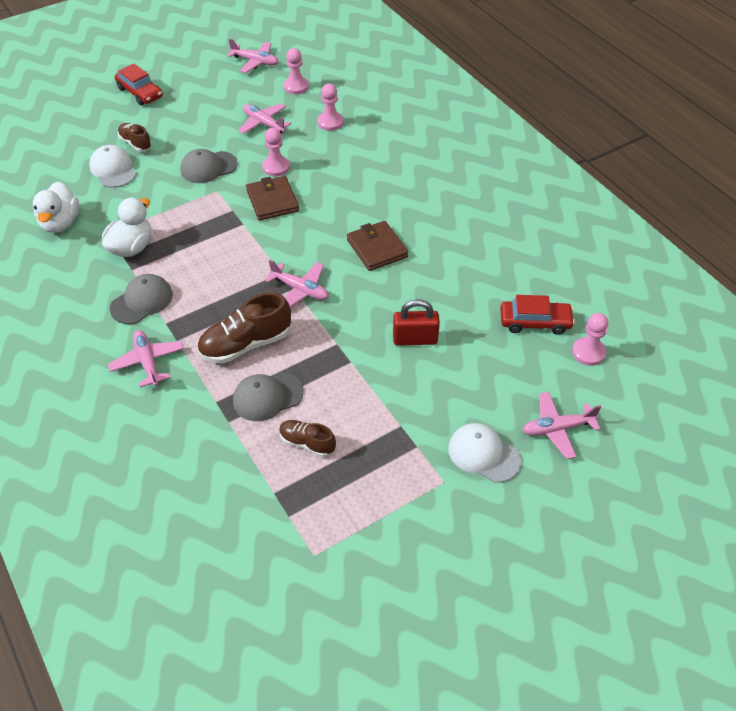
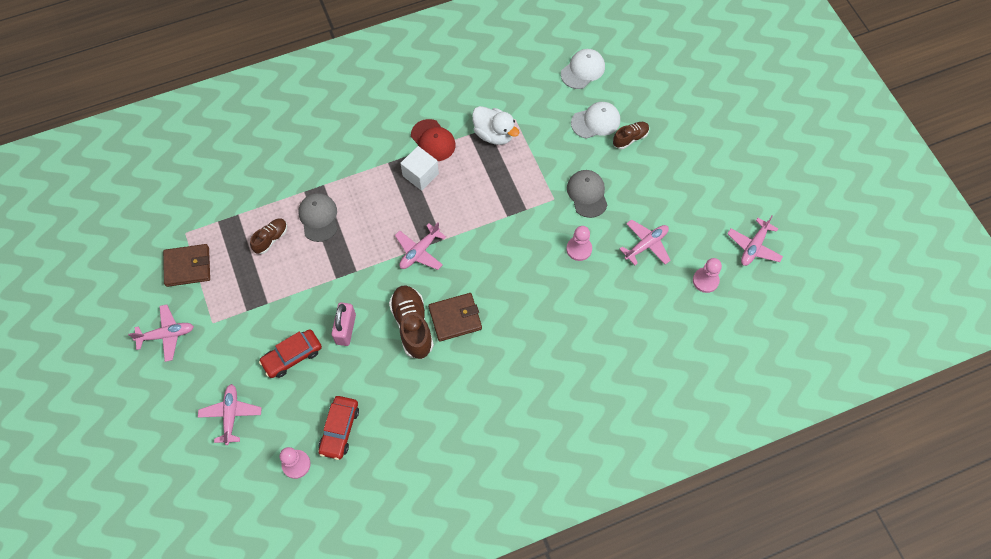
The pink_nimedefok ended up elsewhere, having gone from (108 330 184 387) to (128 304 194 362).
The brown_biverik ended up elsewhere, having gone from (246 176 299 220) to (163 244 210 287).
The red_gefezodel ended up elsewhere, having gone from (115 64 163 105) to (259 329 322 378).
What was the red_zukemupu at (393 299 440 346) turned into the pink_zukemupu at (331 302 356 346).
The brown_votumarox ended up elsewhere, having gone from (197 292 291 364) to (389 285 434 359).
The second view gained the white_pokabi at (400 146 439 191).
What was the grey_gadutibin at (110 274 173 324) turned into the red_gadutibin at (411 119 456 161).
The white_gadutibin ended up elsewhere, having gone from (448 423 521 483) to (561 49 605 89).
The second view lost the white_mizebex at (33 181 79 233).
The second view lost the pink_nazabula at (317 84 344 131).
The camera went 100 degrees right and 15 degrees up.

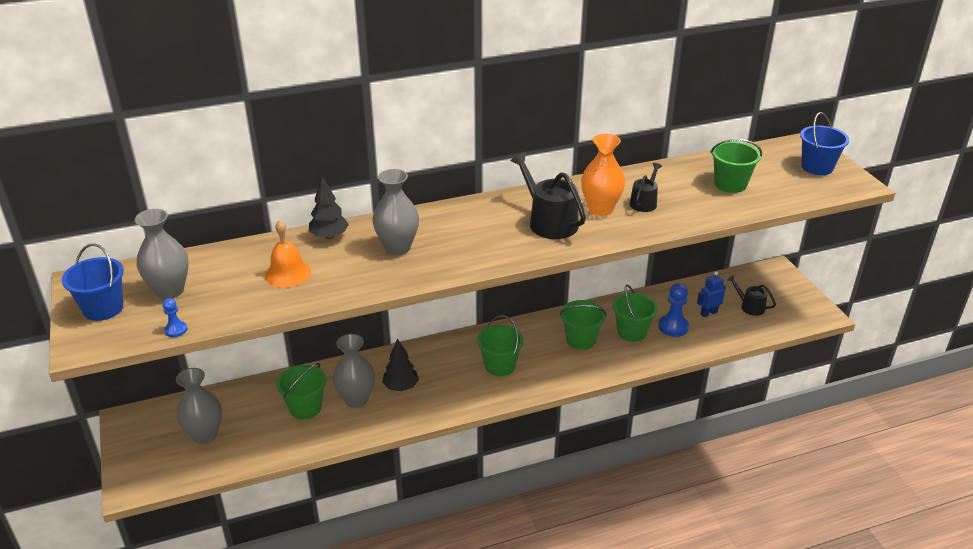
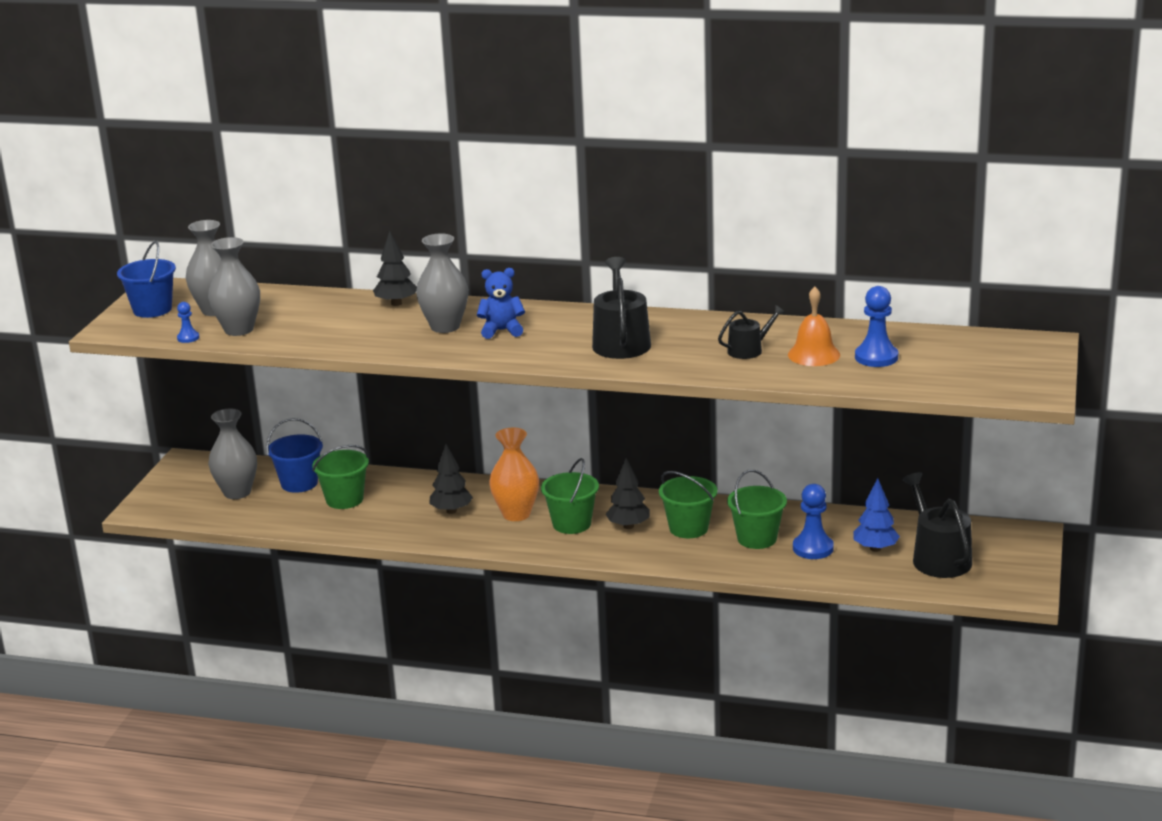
The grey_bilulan ended up elsewhere, having gone from (333 334 375 408) to (208 237 260 336).
The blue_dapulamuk ended up elsewhere, having gone from (800 112 849 175) to (266 418 323 493).
The second view gained the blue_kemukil at (477 268 525 339).
The orange_bilulan ended up elsewhere, having gone from (581 134 625 216) to (489 427 539 521).
The second view gained the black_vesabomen at (605 458 650 529).
The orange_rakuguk ended up elsewhere, having gone from (265 220 311 288) to (788 287 840 366).
Where the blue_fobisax stood at (697 271 726 317), the blue_vesabomen came to stand at (853 478 900 552).
Where the green_dapulamuk stood at (711 139 762 193), the blue_nazabula came to stand at (855 286 898 367).
The size of the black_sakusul at (727 275 776 316) changed by a factor of 1.74.
The camera went 35 degrees right and 10 degrees down.

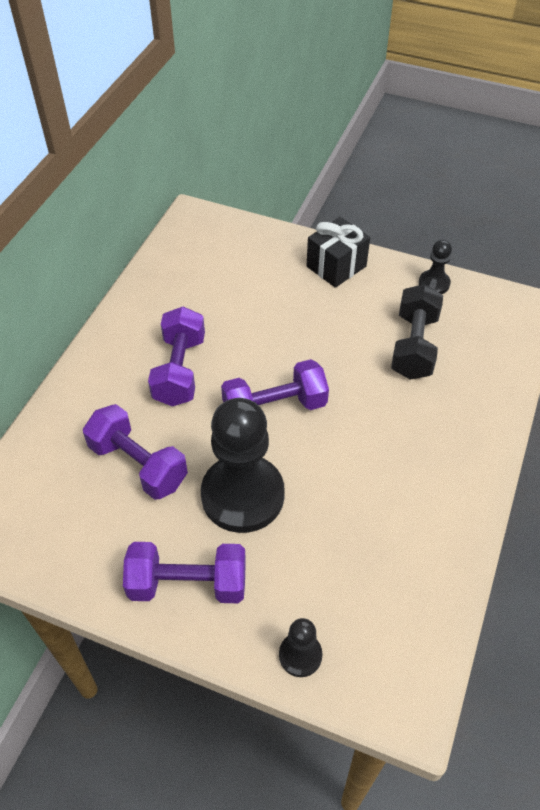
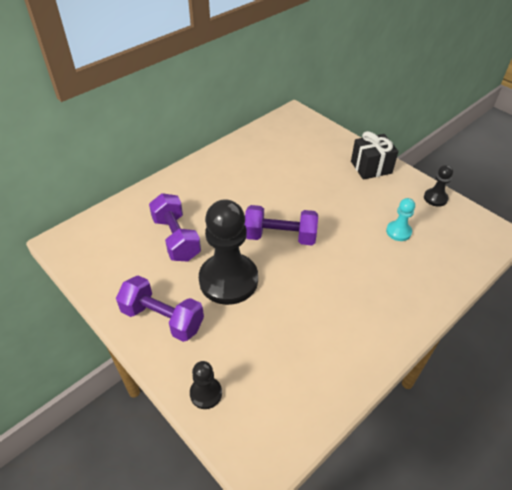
Where the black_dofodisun stood at (391 284 443 380), the turquoise_nazabula came to stand at (386 198 415 241).
The second view lost the purple_dofodisun at (148 307 205 406).
The camera went 25 degrees right and 5 degrees down.

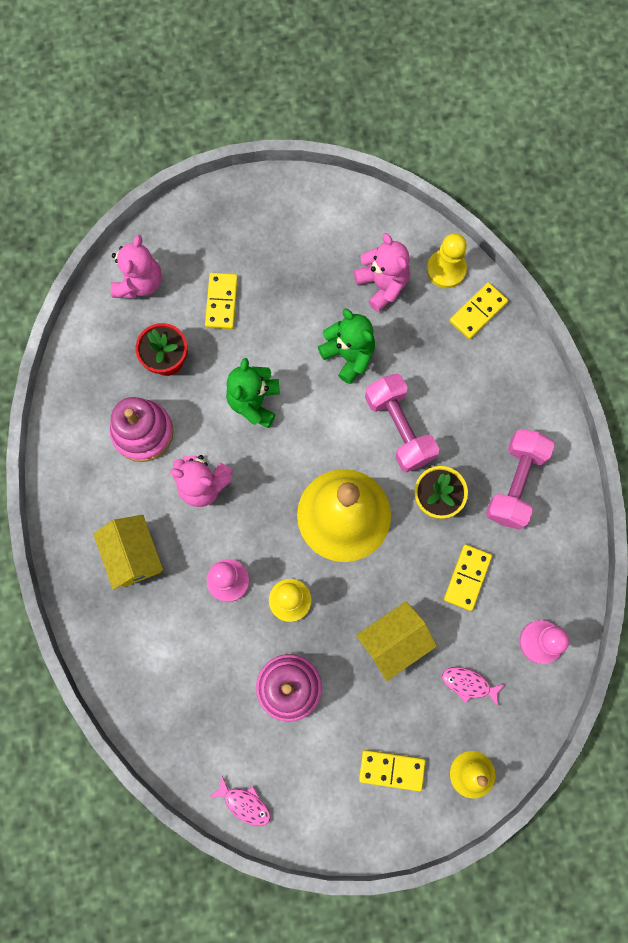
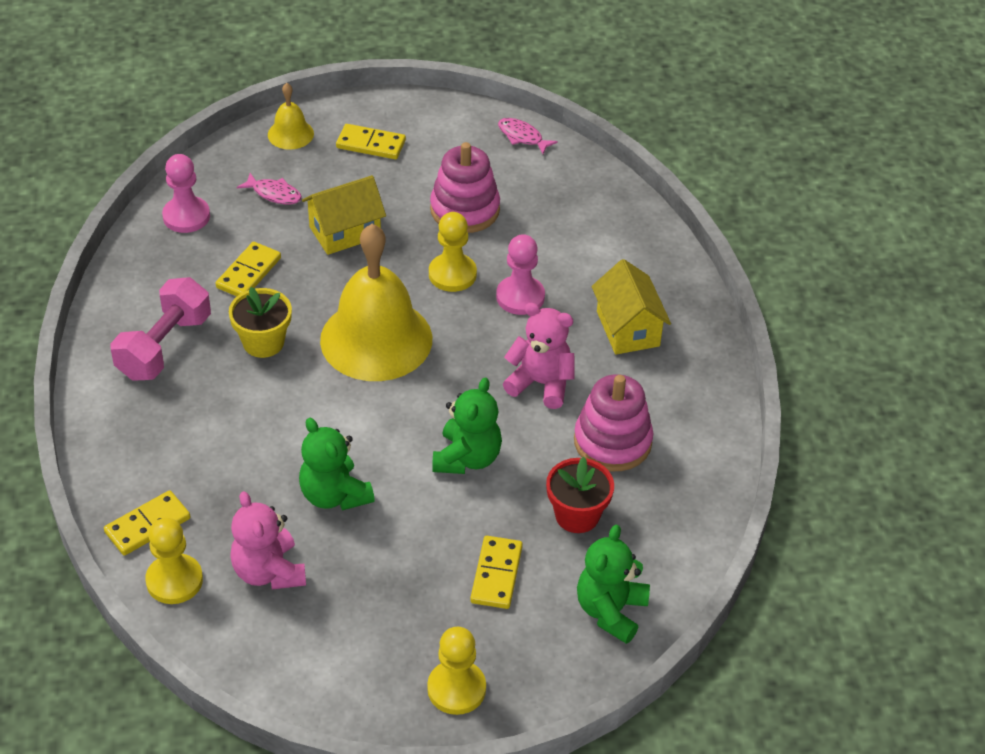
The second view gained the yellow_nazabula at (427 627 486 715).
What was the pink_kemukil at (111 235 162 298) turned into the green_kemukil at (577 525 650 644).
The second view lost the pink_dofodisun at (365 373 439 472).
The camera went 175 degrees left and 30 degrees down.

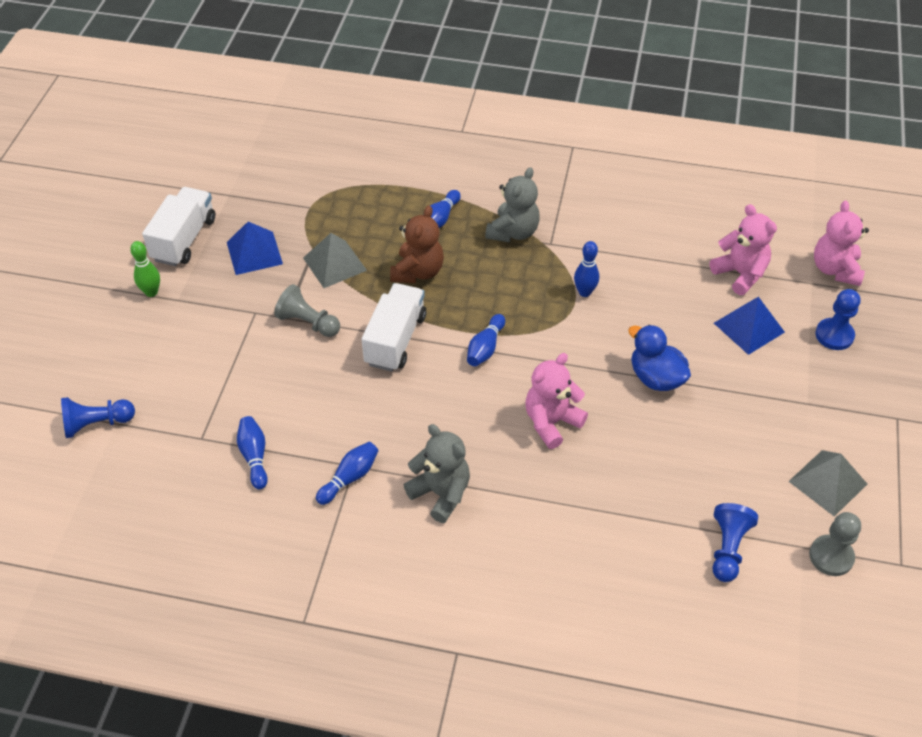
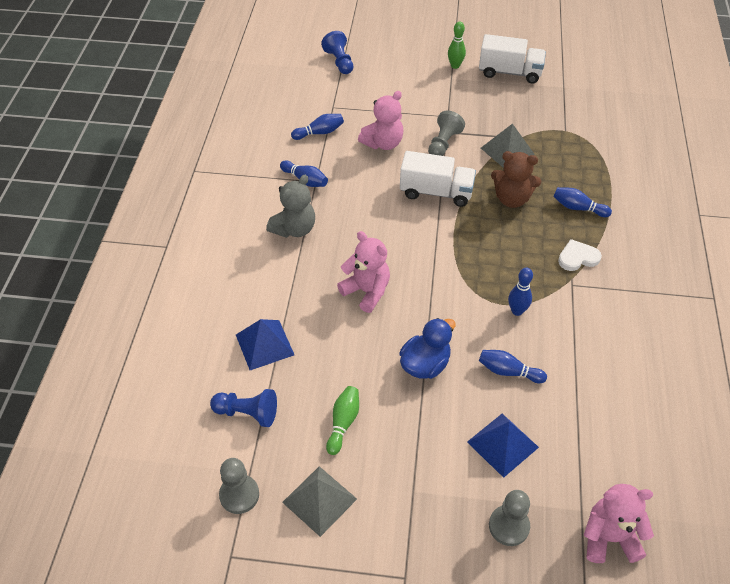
The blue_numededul ended up elsewhere, having gone from (227 222 283 275) to (236 319 294 370).
The second view gained the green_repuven at (326 386 359 455).
The pink_kemukil ended up elsewhere, having gone from (710 204 777 295) to (358 91 403 150).
The blue_repuven ended up elsewhere, having gone from (467 314 505 366) to (479 350 547 383).
What was the blue_nazabula at (815 289 860 350) turned into the grey_nazabula at (489 490 530 546).
Where the grey_kemukil stood at (485 167 540 242), the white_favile came to stand at (558 239 602 271).
The camera went 85 degrees right and 0 degrees up.

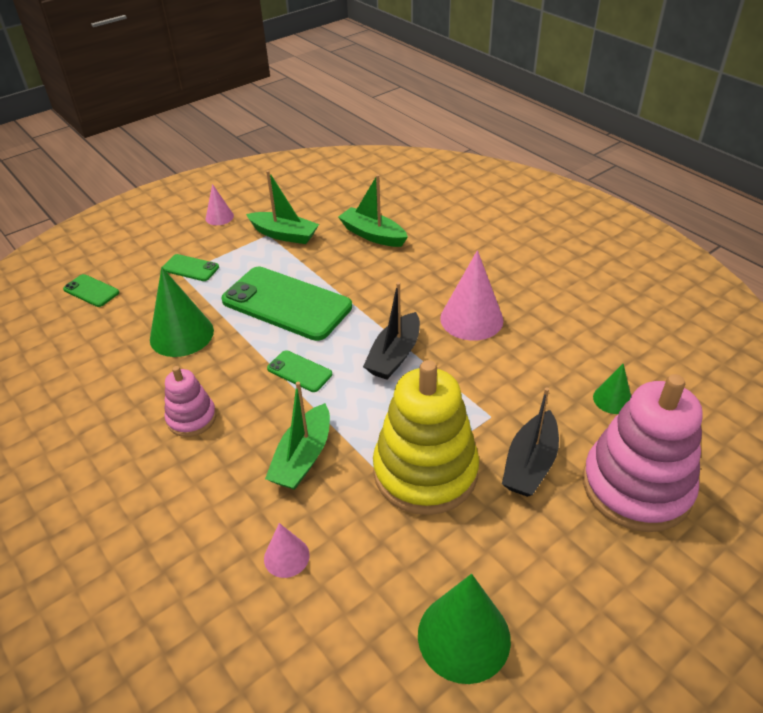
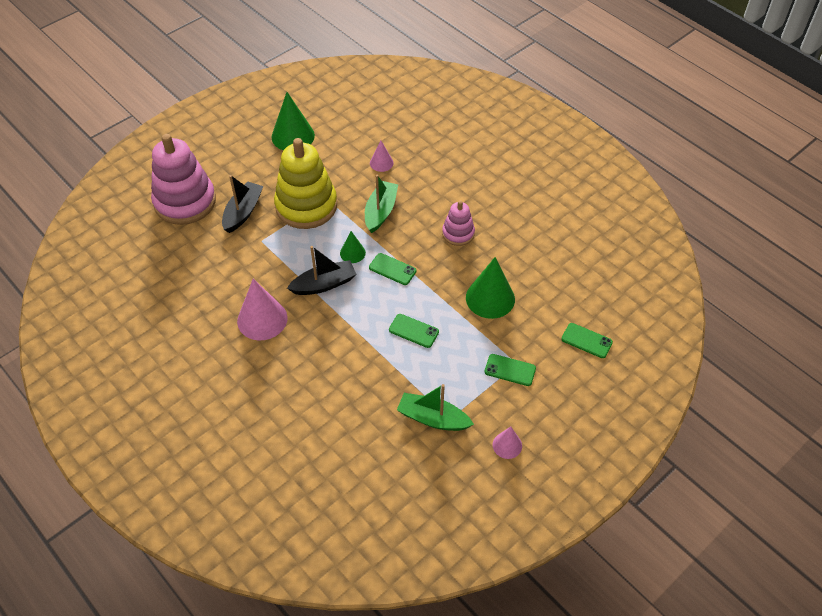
The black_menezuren at (363 282 420 380) ended up facing another way, 45 degrees clockwise from before.
The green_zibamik ended up elsewhere, having gone from (593 363 631 414) to (340 231 366 263).
The size of the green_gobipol at (221 267 352 341) changed by a factor of 0.46.
The second view lost the green_menezuren at (338 175 408 247).
The camera went 175 degrees right and 10 degrees up.

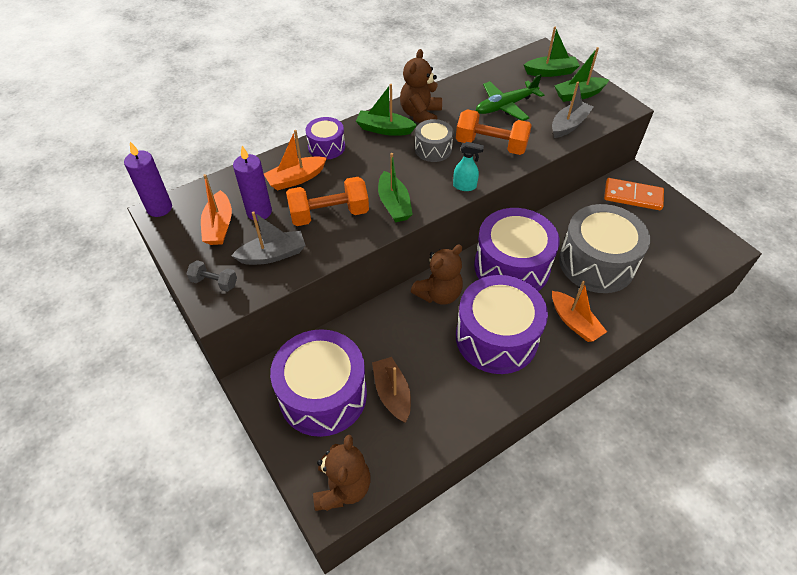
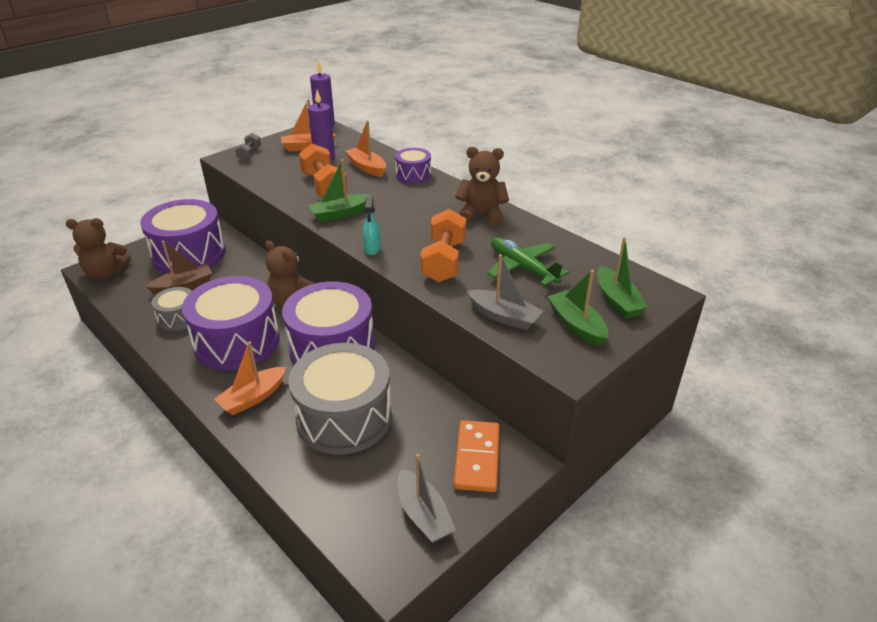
The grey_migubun ended up elsewhere, having gone from (415 119 453 162) to (151 287 192 331).
The grey_menezuren ended up elsewhere, having gone from (231 211 305 265) to (398 454 456 543).
The second view lost the green_menezuren at (356 84 417 136).
The camera went 80 degrees right and 15 degrees down.

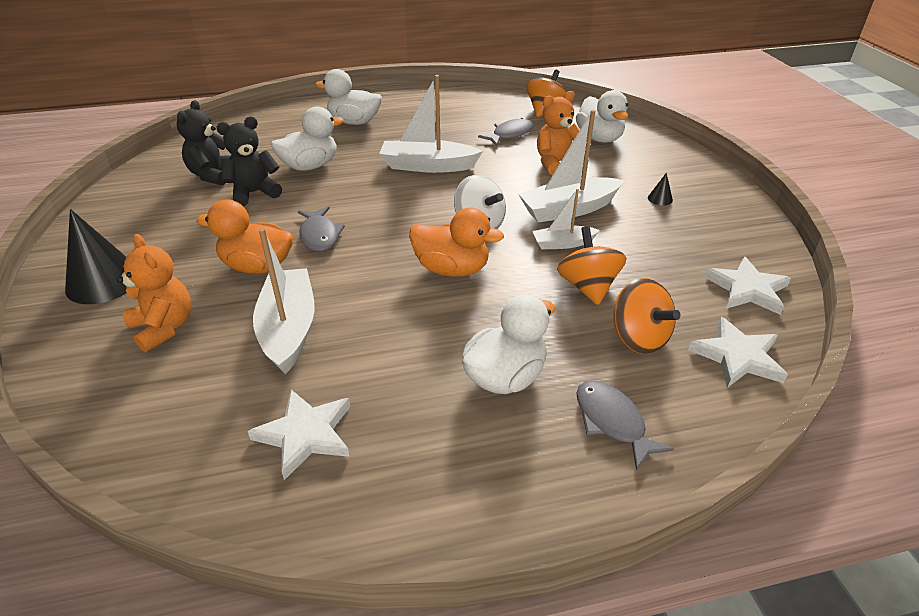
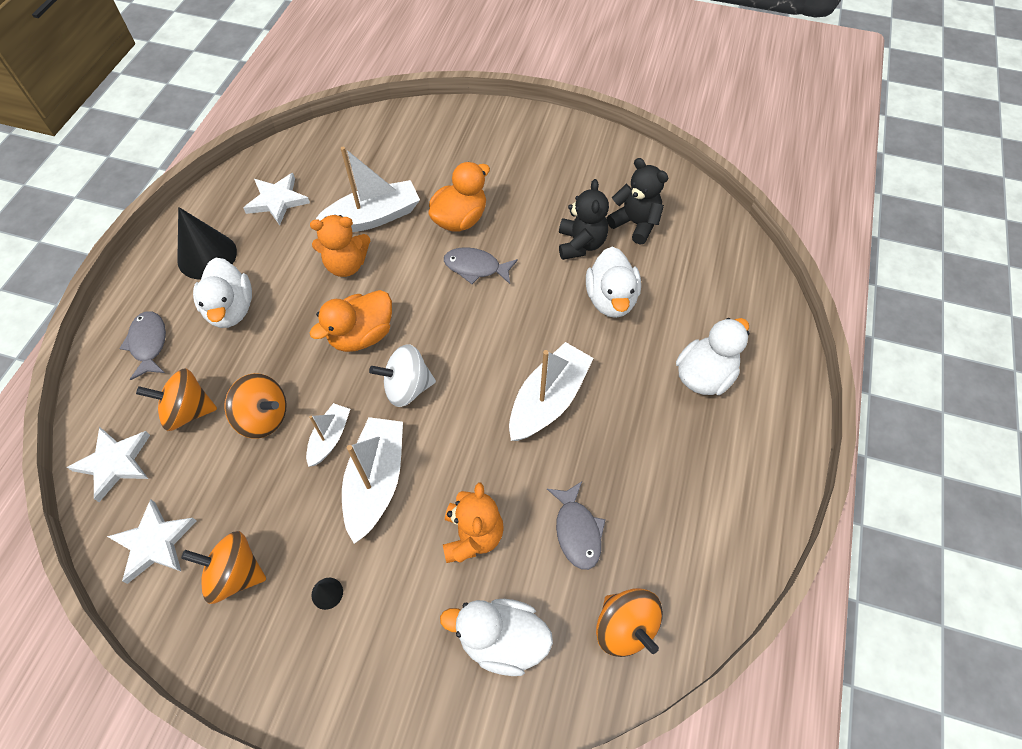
The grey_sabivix at (576 380 674 470) ended up facing another way, 105 degrees counterclockwise from before.
The black_zibamik ended up elsewhere, having gone from (65 209 127 304) to (177 207 237 280).
The second view gained the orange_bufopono at (181 531 266 604).
The orange_kemukil ended up elsewhere, having gone from (117 234 191 352) to (310 215 370 277).
The white_menezuren at (253 228 315 374) ended up facing another way, 45 degrees counterclockwise from before.
The camera went 120 degrees right and 20 degrees up.

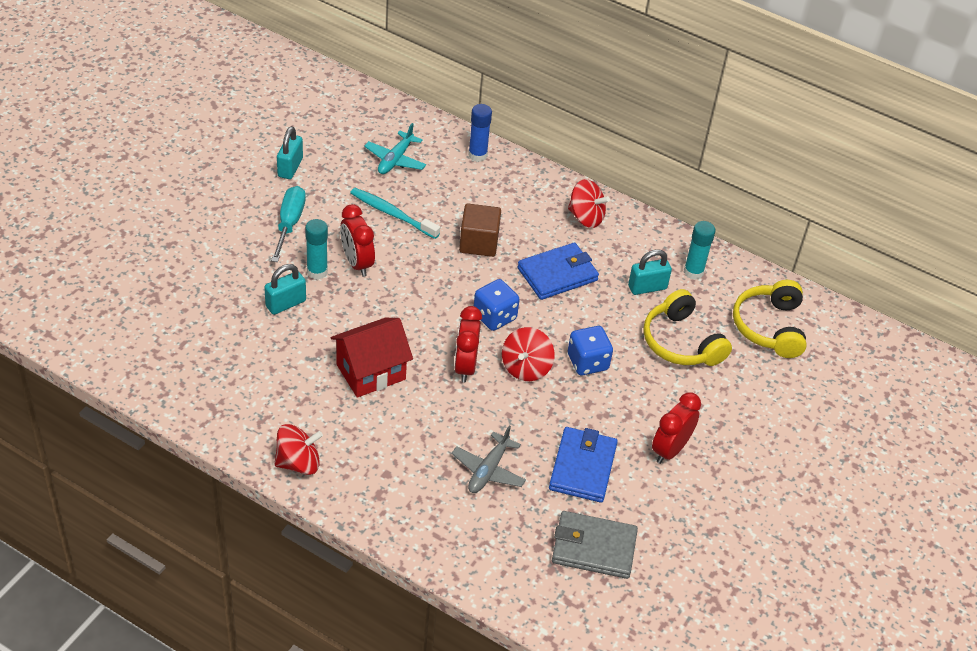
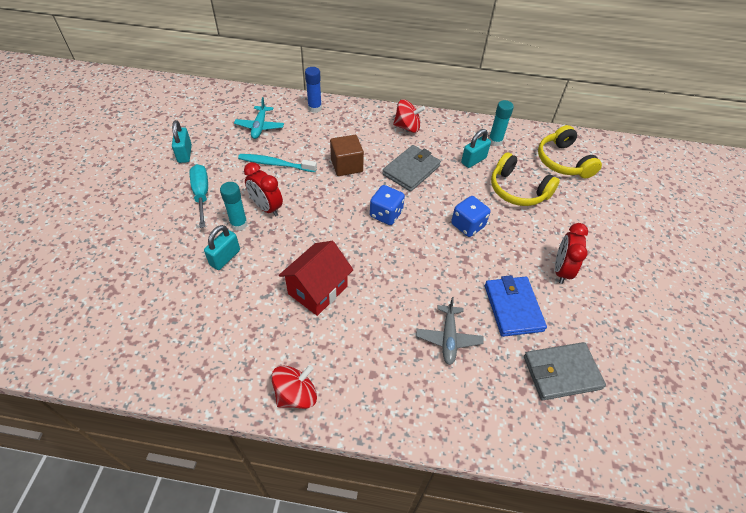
What was the blue_biverik at (517 242 599 300) turned into the grey_biverik at (382 145 441 192).
The second view lost the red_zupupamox at (454 306 482 382).
The second view lost the red_bufopono at (502 327 555 381).
The camera went 20 degrees left and 5 degrees up.

